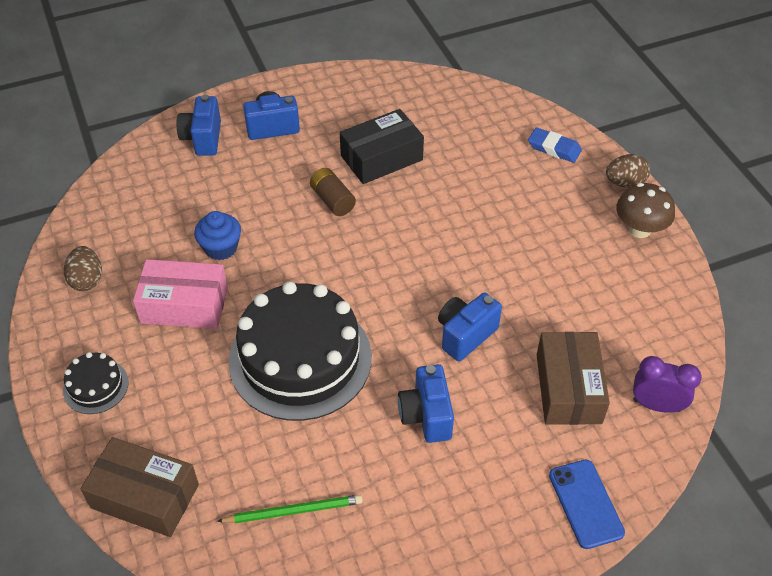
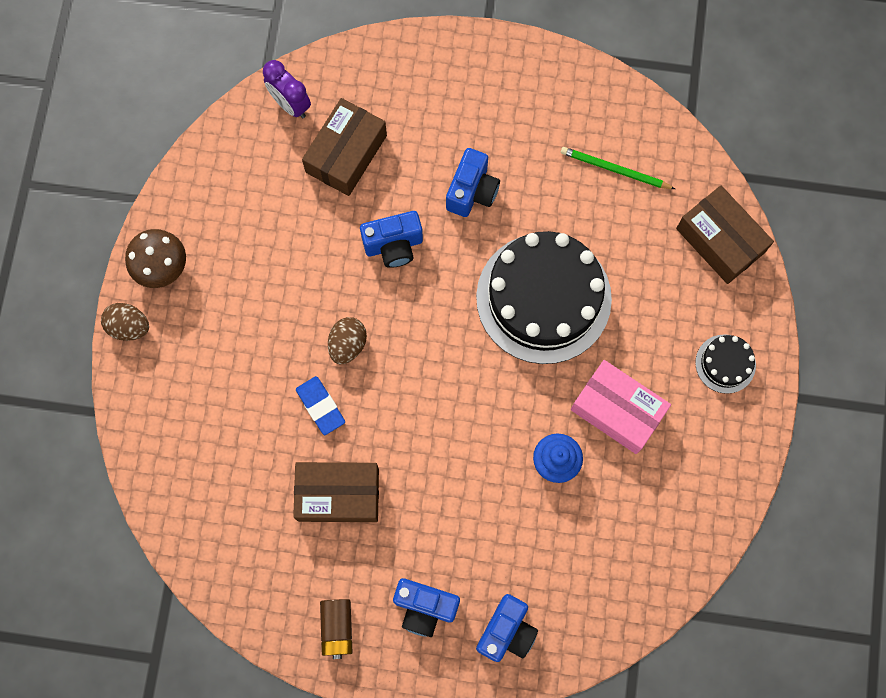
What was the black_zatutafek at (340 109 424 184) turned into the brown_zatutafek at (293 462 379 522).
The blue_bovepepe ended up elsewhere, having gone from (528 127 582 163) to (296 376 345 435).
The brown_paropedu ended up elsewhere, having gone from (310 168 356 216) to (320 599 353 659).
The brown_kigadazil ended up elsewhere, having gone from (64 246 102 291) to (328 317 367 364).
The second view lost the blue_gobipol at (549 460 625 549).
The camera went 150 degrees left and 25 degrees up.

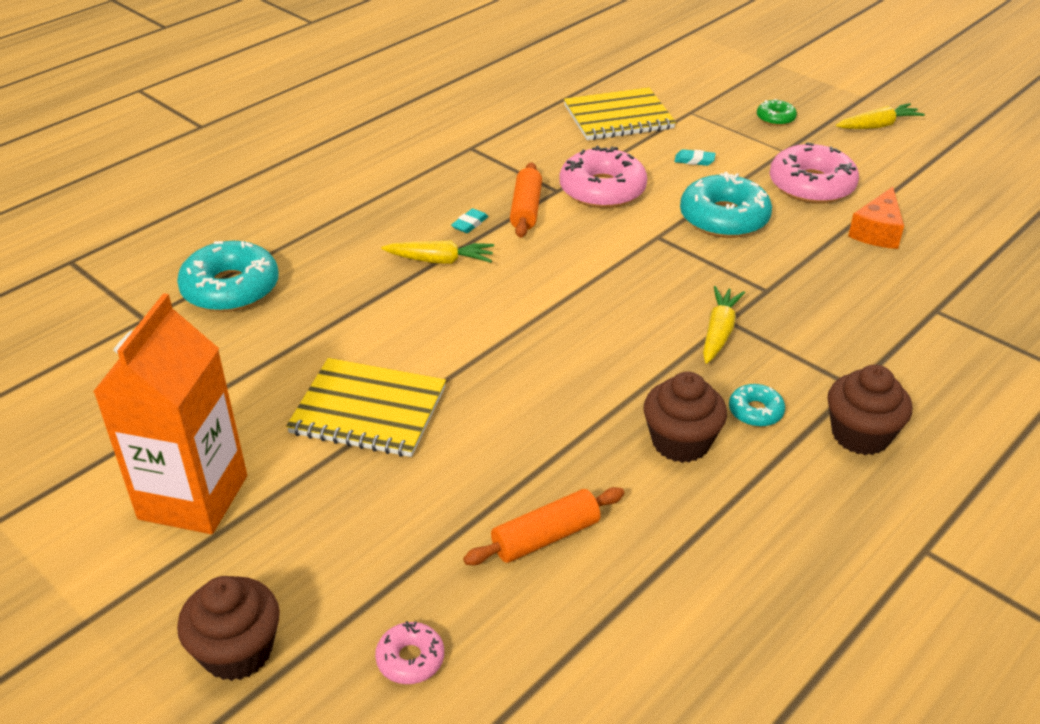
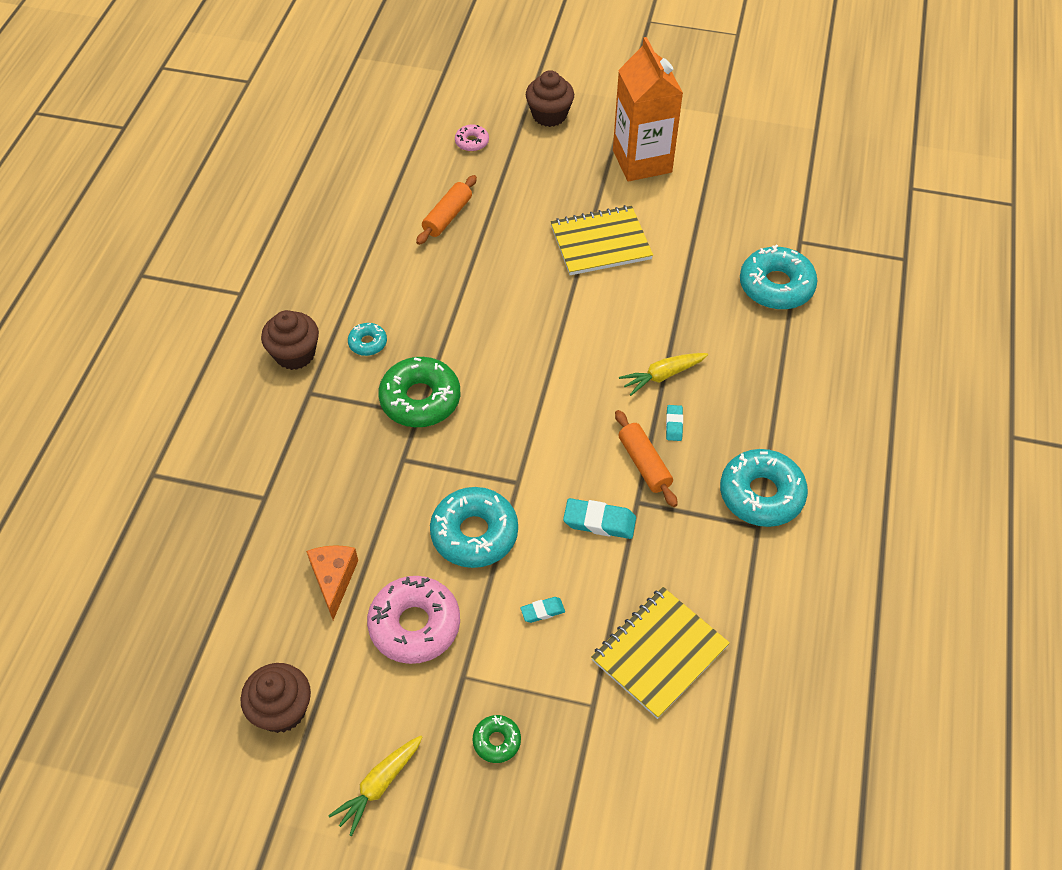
The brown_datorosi ended up elsewhere, having gone from (644 372 727 463) to (241 663 311 733).
Where the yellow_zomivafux stood at (703 286 745 364), the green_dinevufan came to stand at (378 357 460 427).
Where the pink_dinevufan stood at (559 146 647 208), the turquoise_bovepepe came to stand at (563 498 636 539).
The second view gained the turquoise_dinevufan at (720 449 808 527).
The camera went 150 degrees right and 15 degrees up.

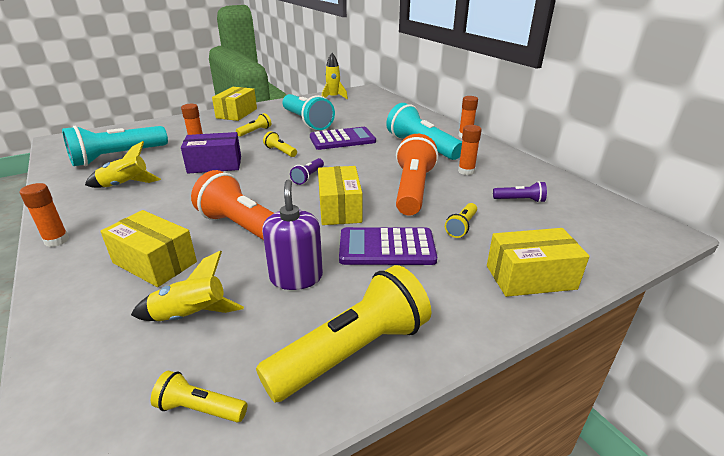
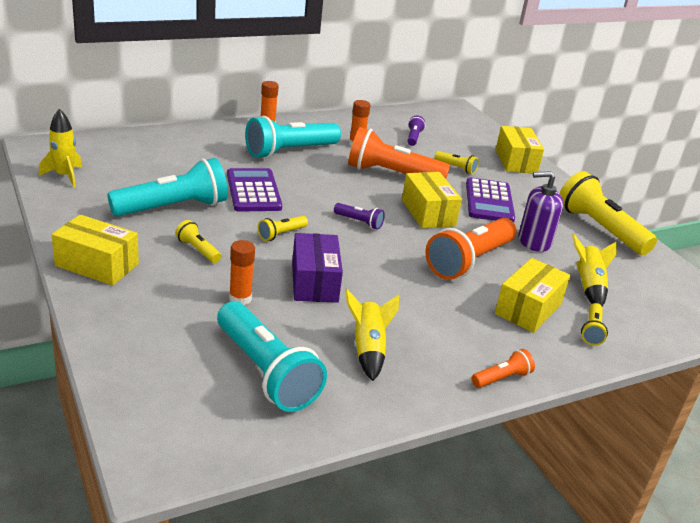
The yellow_zatutafek at (318 166 362 225) ended up facing another way, 75 degrees clockwise from before.
Where the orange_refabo stood at (20 183 69 247), the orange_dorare came to stand at (472 349 535 388).
The yellow_dorare ended up elsewhere, having gone from (151 371 247 422) to (581 303 608 346).
The camera went 90 degrees left and 0 degrees up.

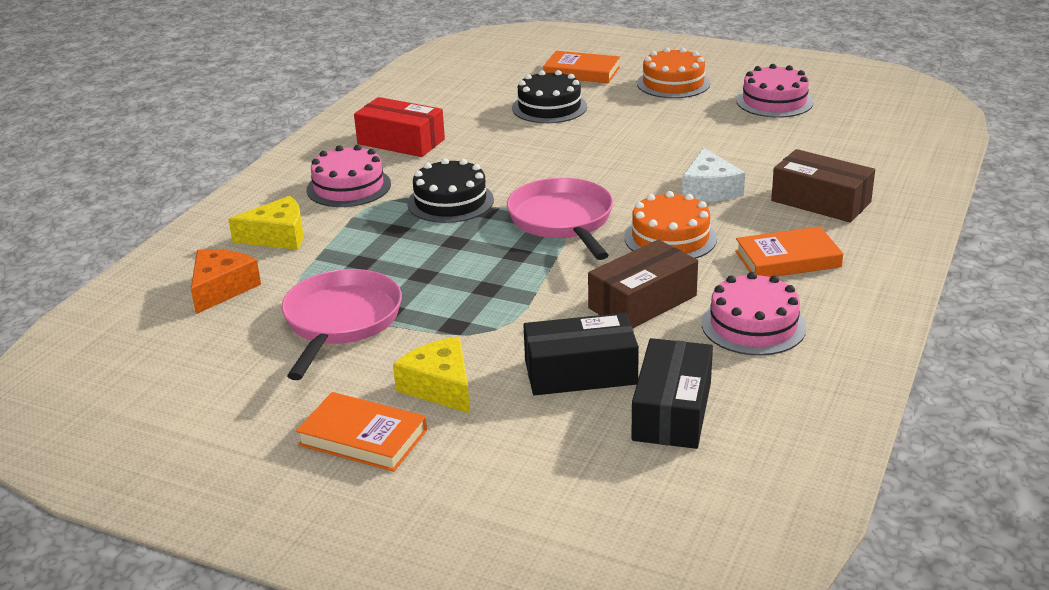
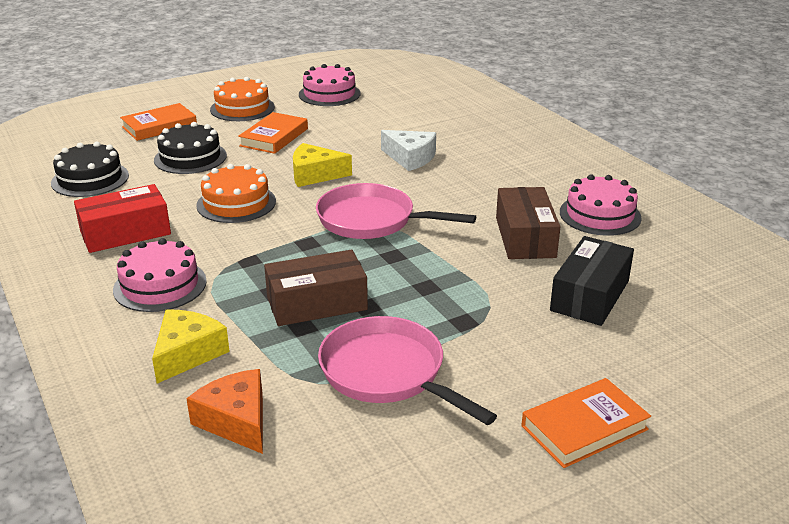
The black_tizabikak ended up elsewhere, having gone from (407 158 494 223) to (51 141 129 197).
The orange_tizabikak ended up elsewhere, having gone from (624 191 717 258) to (196 164 276 223).
The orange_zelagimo ended up elsewhere, having gone from (735 226 843 277) to (238 112 308 154).
The brown_zatutafek ended up elsewhere, having gone from (771 149 875 223) to (264 250 368 326).
The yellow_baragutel ended up elsewhere, having gone from (393 337 470 413) to (293 143 352 187).
The second view lost the black_zatutafek at (631 338 713 449).
The camera went 55 degrees left and 0 degrees up.

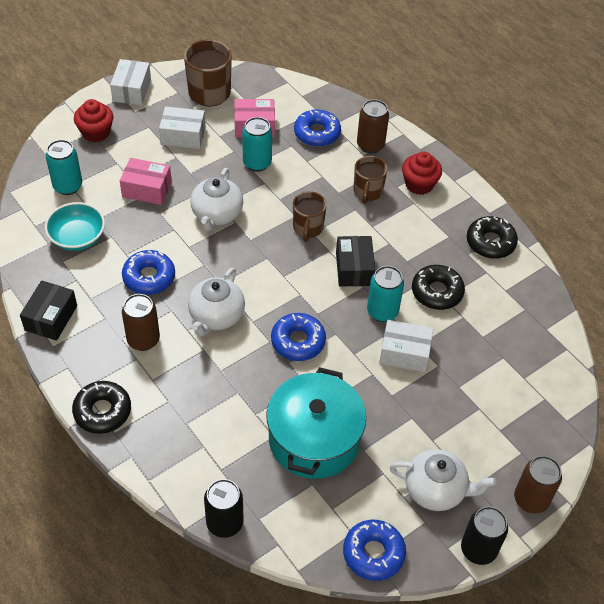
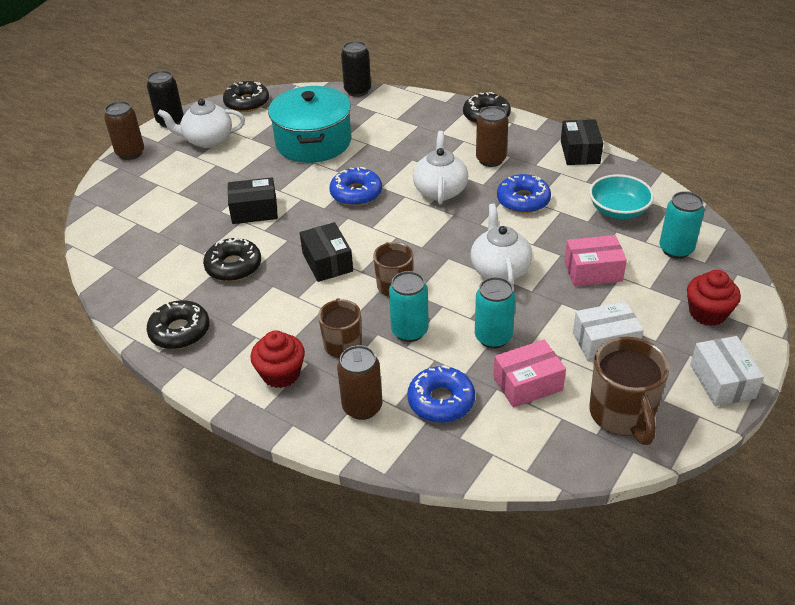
What was the blue_dinevufan at (343 520 406 581) turned into the black_dinevufan at (223 81 269 112).
What was the white_zatutafek at (379 320 433 372) turned into the black_zatutafek at (228 177 278 224).
The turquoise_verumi ended up elsewhere, having gone from (367 266 404 322) to (389 271 429 342).
The camera went 165 degrees right and 10 degrees down.

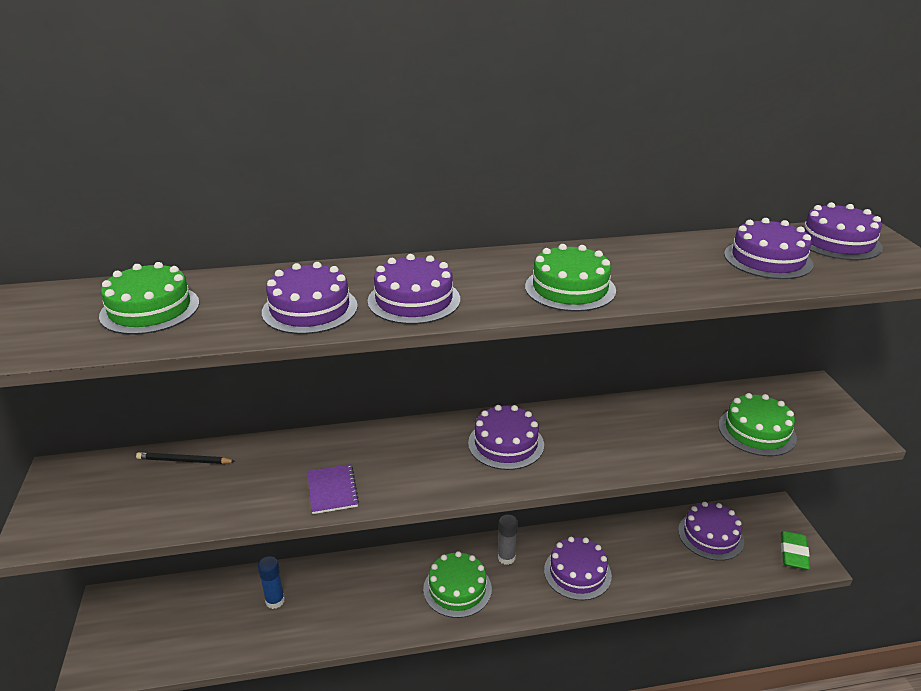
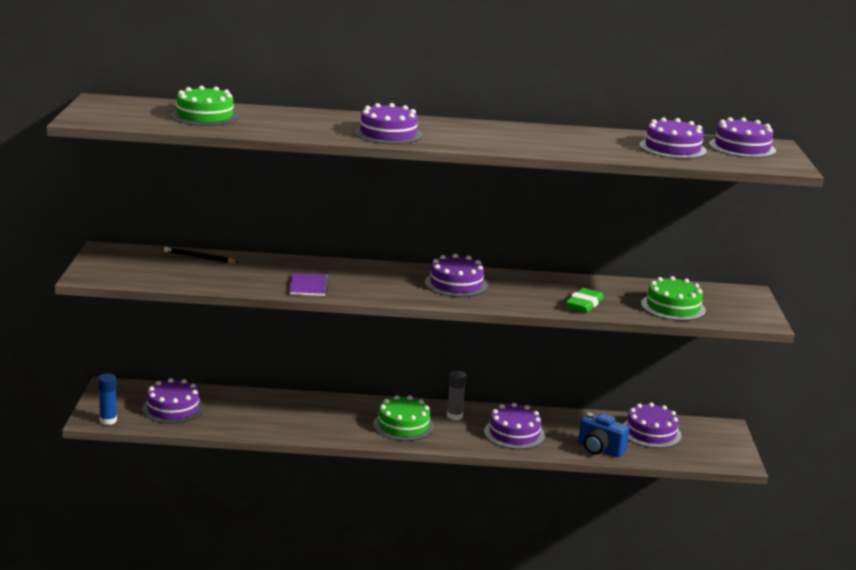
The blue_refabo ended up elsewhere, having gone from (258 556 285 609) to (98 373 117 425).
The purple_tizabikak ended up elsewhere, having gone from (262 262 358 334) to (142 378 204 424).
The green_bovepepe ended up elsewhere, having gone from (781 531 810 570) to (566 288 603 313).
The second view gained the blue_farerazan at (578 413 629 457).
The second view lost the green_tizabikak at (525 244 616 312).
The camera went 10 degrees right and 10 degrees down.

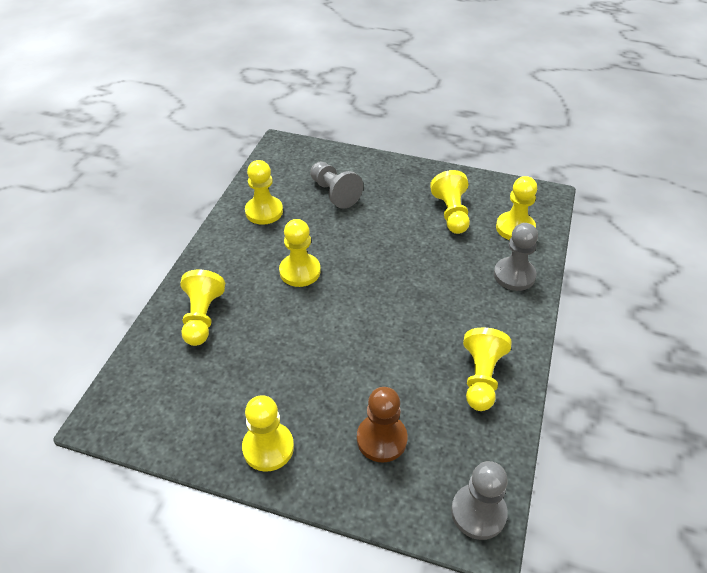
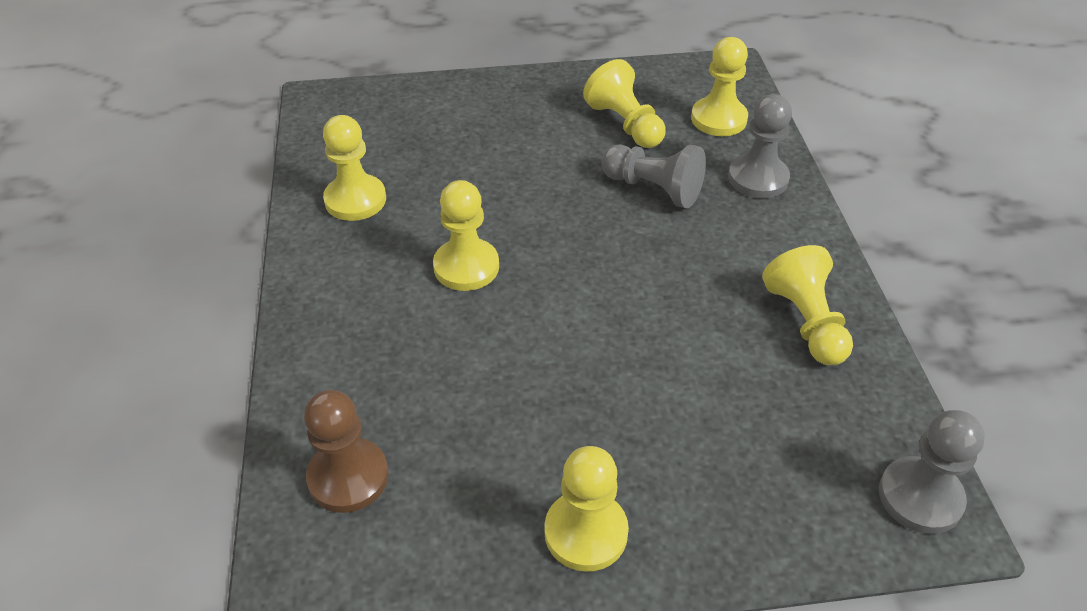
The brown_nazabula ended up elsewhere, having gone from (357 387 408 463) to (304 390 388 513).
The grey_nazabula ended up elsewhere, having gone from (310 162 363 209) to (601 144 706 208).
The second view lost the yellow_nazabula at (180 270 225 346).
The camera went 25 degrees left and 0 degrees up.

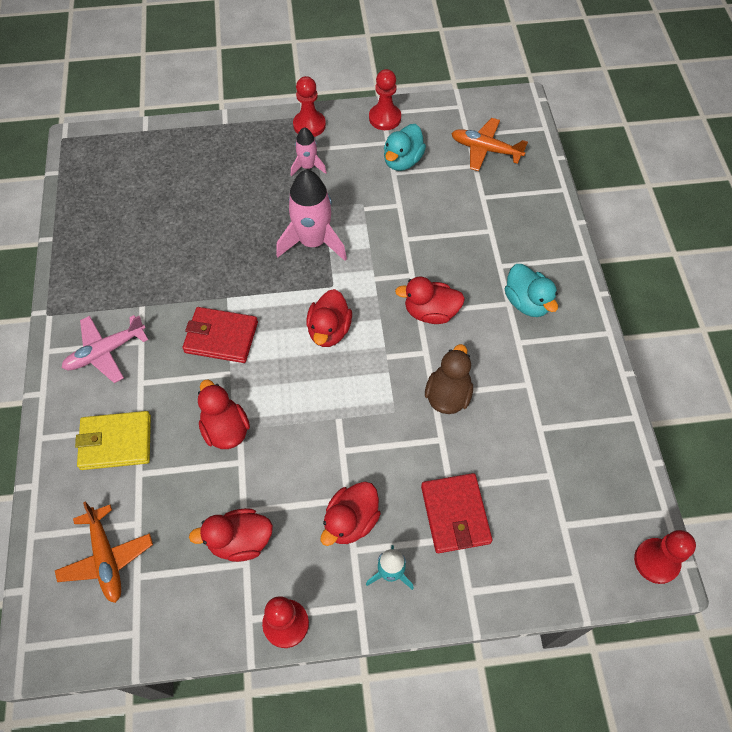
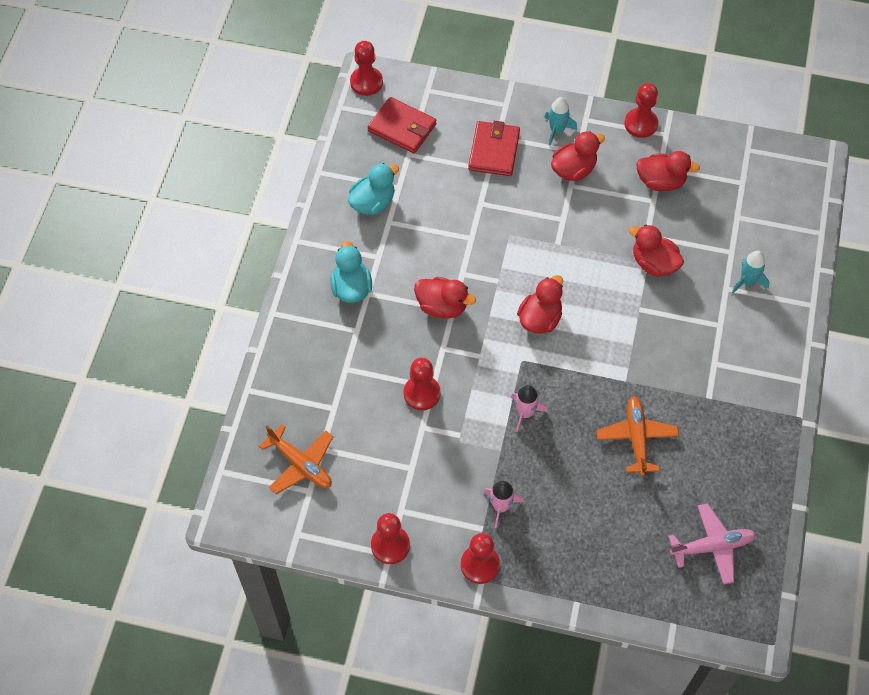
The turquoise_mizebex ended up elsewhere, having gone from (384 124 426 171) to (348 163 399 215).
The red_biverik ended up elsewhere, having gone from (182 307 258 363) to (368 97 436 153).
The second view gained the red_nazabula at (403 358 440 410).
The size of the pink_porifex at (276 170 347 261) changed by a factor of 0.54.
The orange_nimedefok ended up elsewhere, having gone from (55 501 153 603) to (597 396 679 476).
The red_mizebex at (198 380 250 449) ended up facing another way, 135 degrees clockwise from before.
The pink_nimedefok ended up elsewhere, having gone from (62 315 148 383) to (668 503 756 585).
Where the yellow_biverik stood at (75 411 151 470), the turquoise_porifex came to stand at (732 251 770 293).
The second view lost the brown_mizebex at (425 344 473 414).
The camera went 160 degrees left and 0 degrees up.

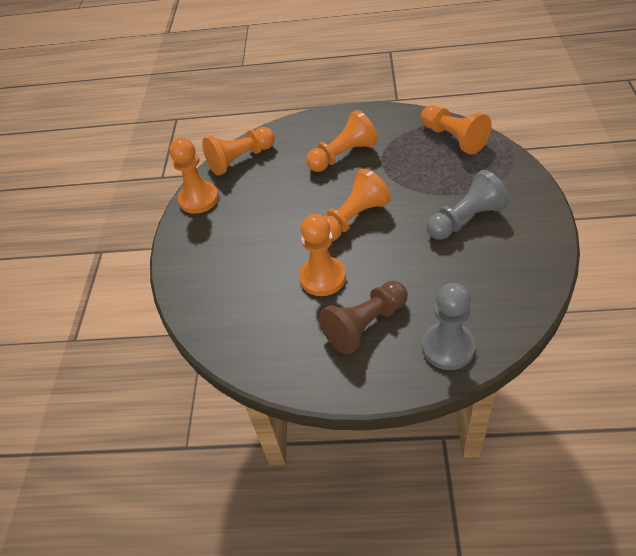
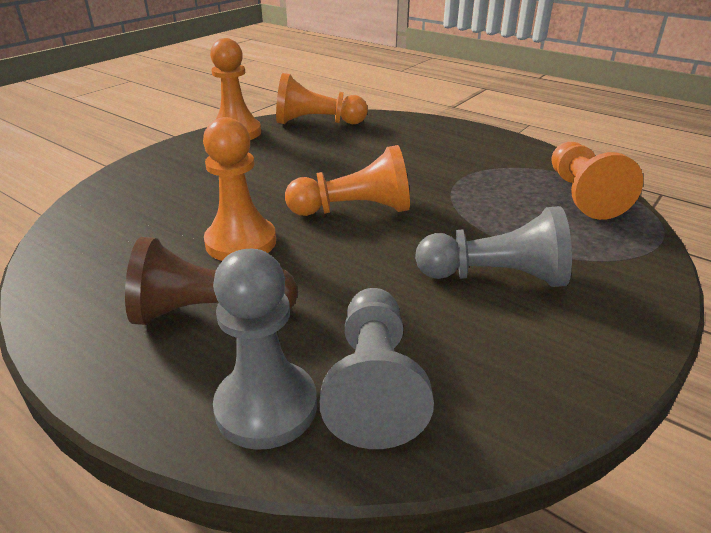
The second view gained the grey_nazabula at (320 288 434 449).
The second view lost the orange_nazabula at (306 110 378 172).
The camera went 30 degrees right and 15 degrees down.

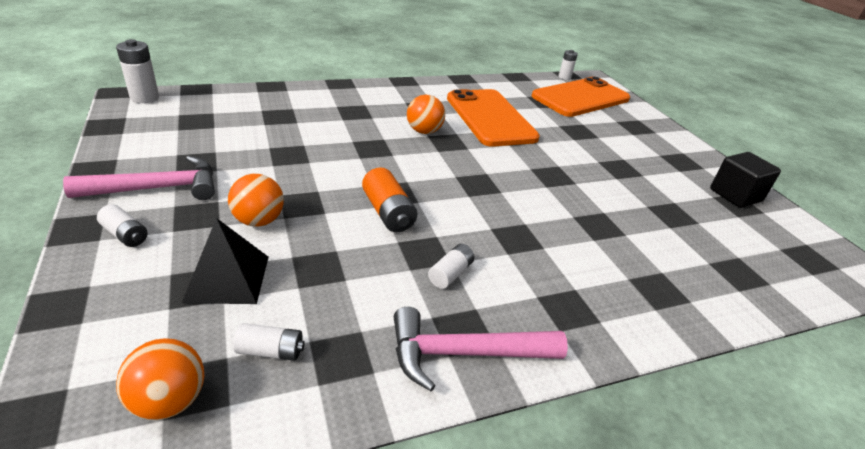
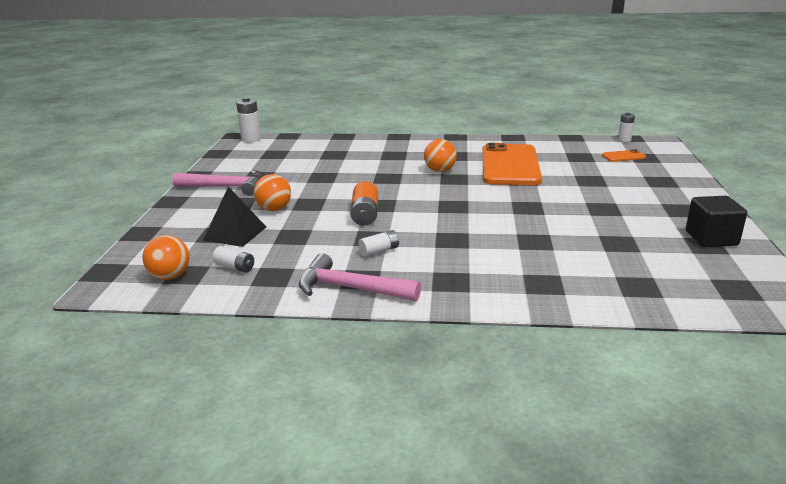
The size of the orange_gobipol at (532 76 630 117) changed by a factor of 0.40.
The second view lost the white_paropedu at (97 204 148 247).
The camera went 30 degrees right and 10 degrees down.

